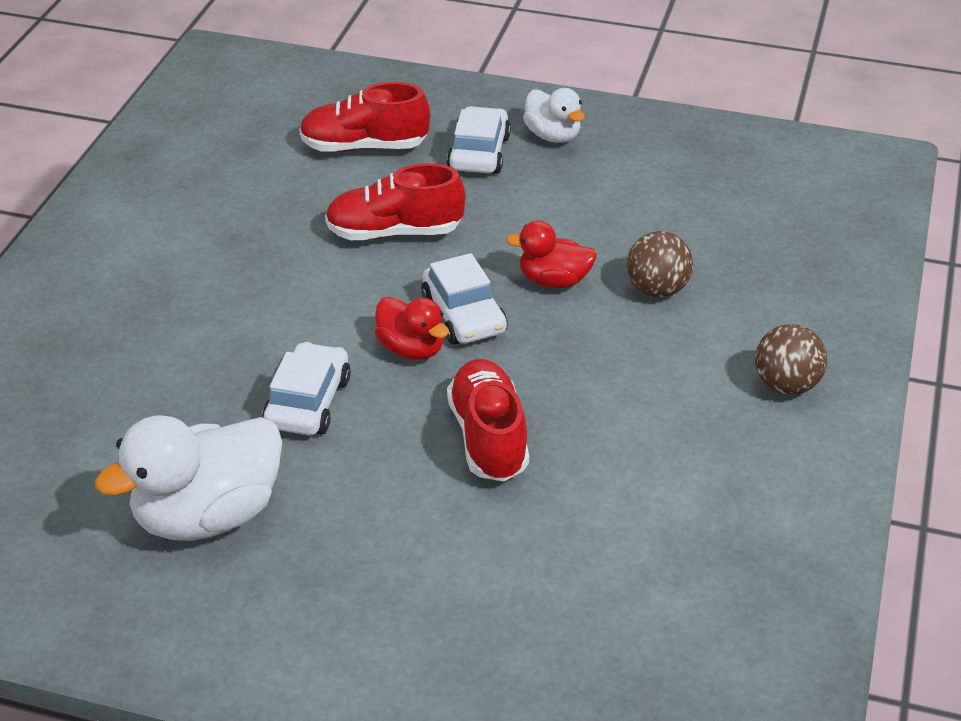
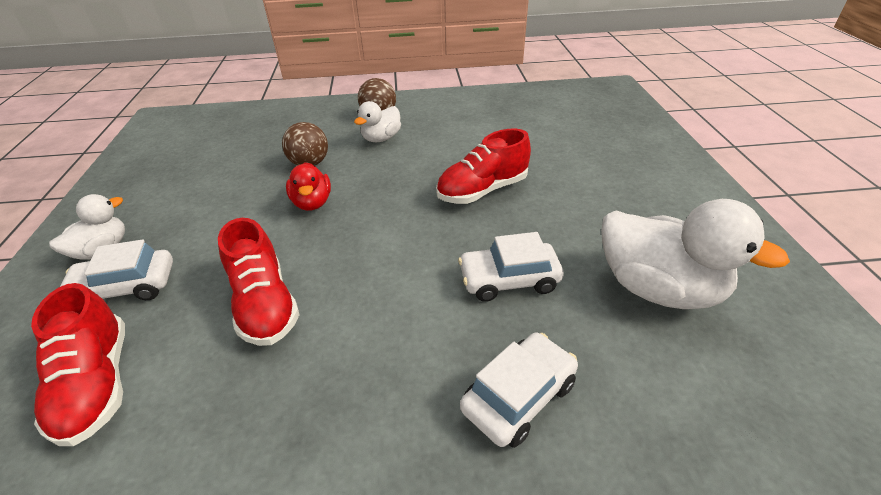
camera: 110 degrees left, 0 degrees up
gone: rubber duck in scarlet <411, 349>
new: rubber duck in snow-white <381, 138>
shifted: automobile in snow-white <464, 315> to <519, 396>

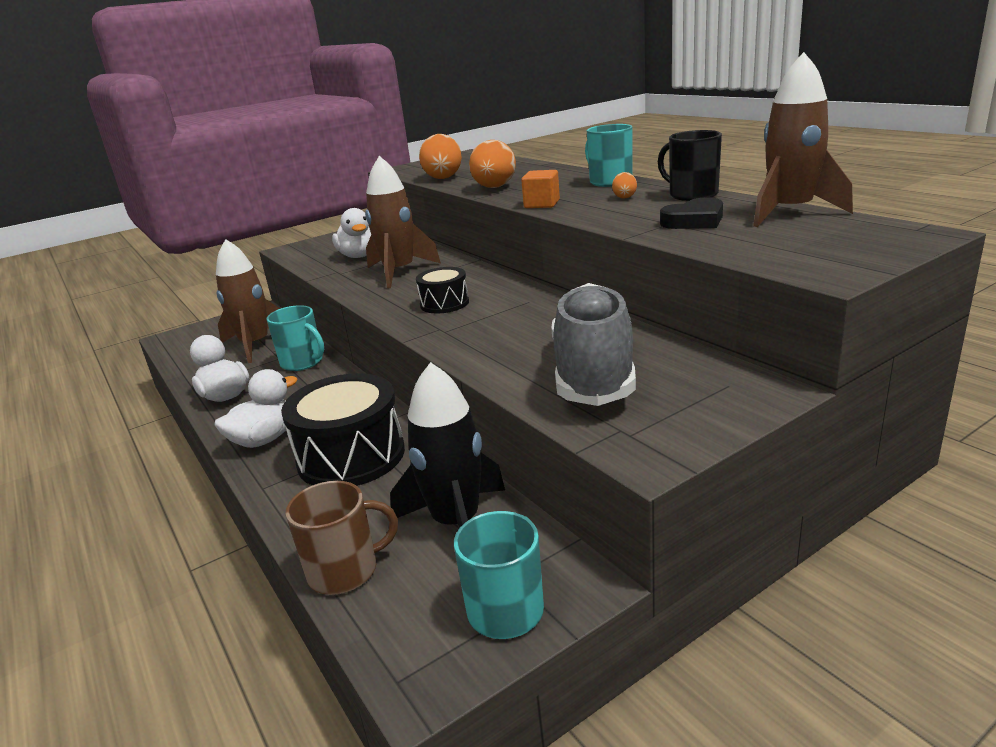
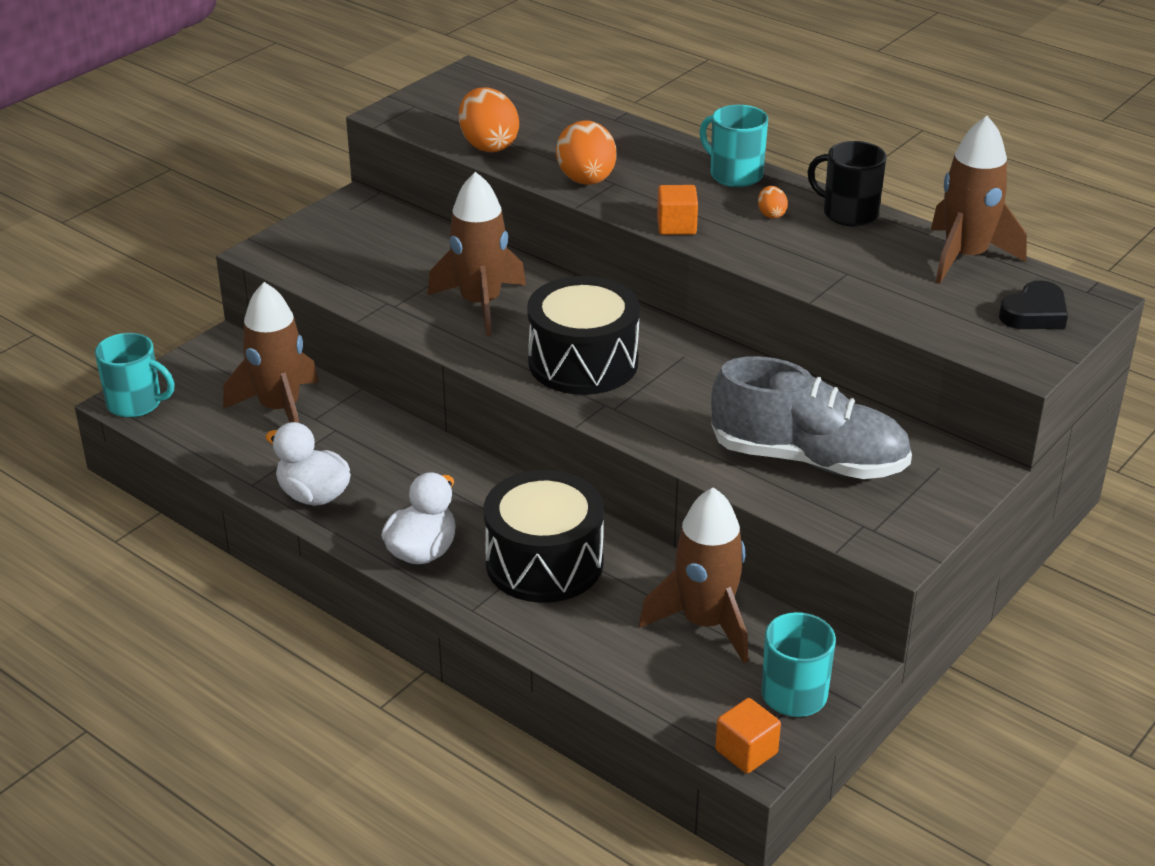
camera: 20 degrees left, 10 degrees up
gone: rubber duck in snow-white <358, 256>; tea mug in dark brown <345, 571>
new: cube in bright orange <746, 751>
shifted: love heart in black <694, 221> to <1034, 313>; tea mug in turquoise <303, 362> to <136, 403>
repainted: toy rocket in black <456, 523> to toy rocket in dark brown <705, 623>
rotated: lace-up shoe in ash-grey <594, 373> = <809, 460> 120 degrees clockwise
scaled: drum in black <444, 303> = <583, 362> x1.87

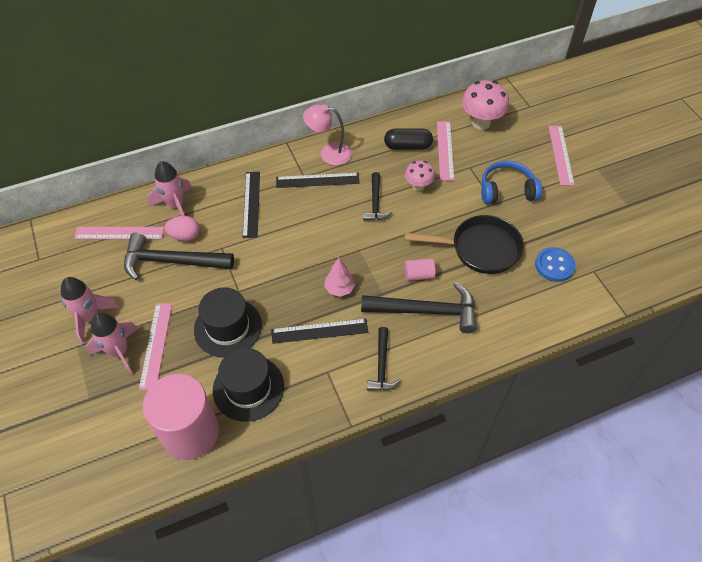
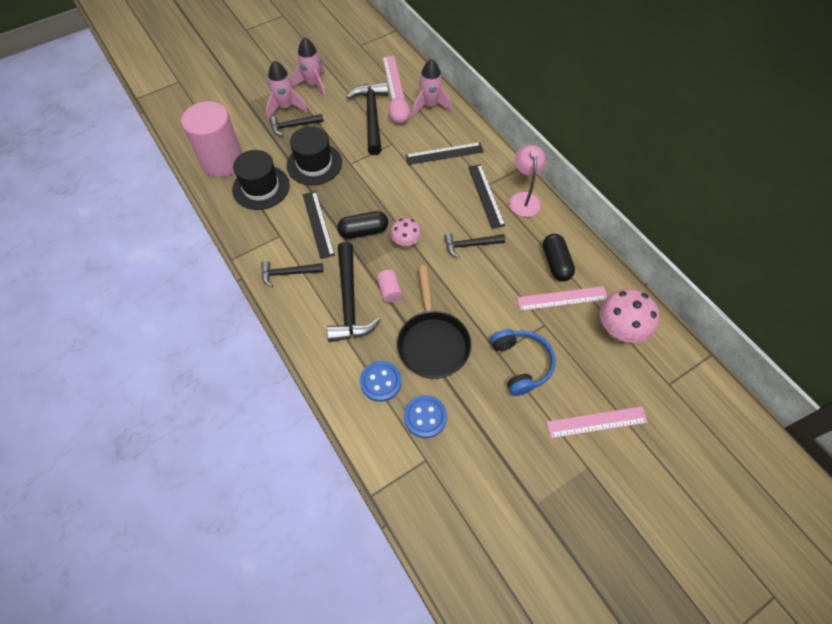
camera: 80 degrees right, 5 degrees up
new: sewing button in blue <380, 382>
shifted: toadstool in pink <418, 186> to <406, 243>
swapped: fir tree in pink <339, 289> to pill shape in black <363, 231>; straightedge in pink <156, 345> to carpenter's hammer in black <294, 126>

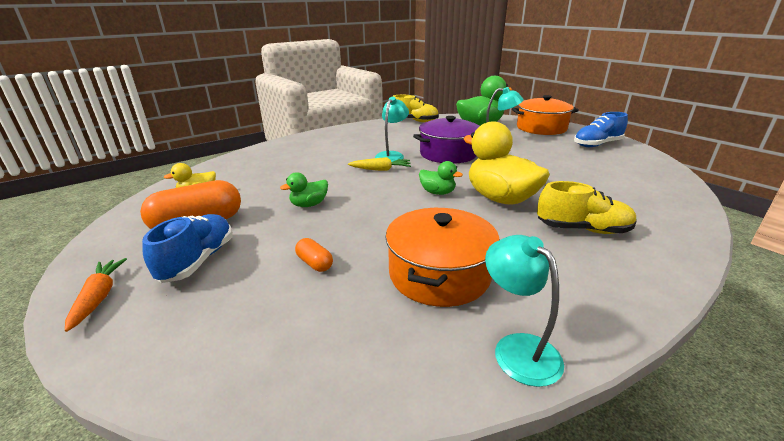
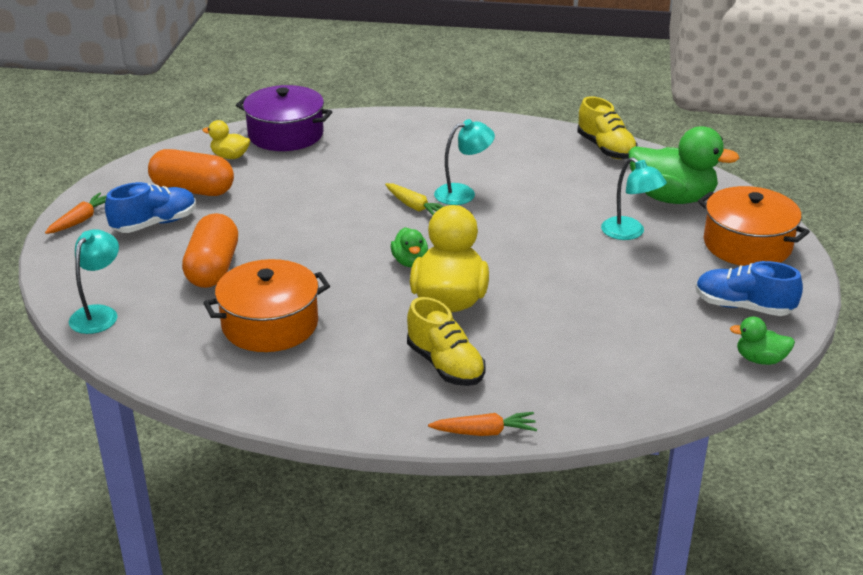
camera: 45 degrees right, 5 degrees up
new: carrot in bright orange <484, 432>
shifted: stockpot in royal purple <448, 154> to <285, 134>; rubber duck in leaf-green <309, 205> to <760, 359>; lamp in turquoise <517, 348> to <99, 314>
scaled: pill shape in bright orange <314, 263> = <213, 268> x2.14

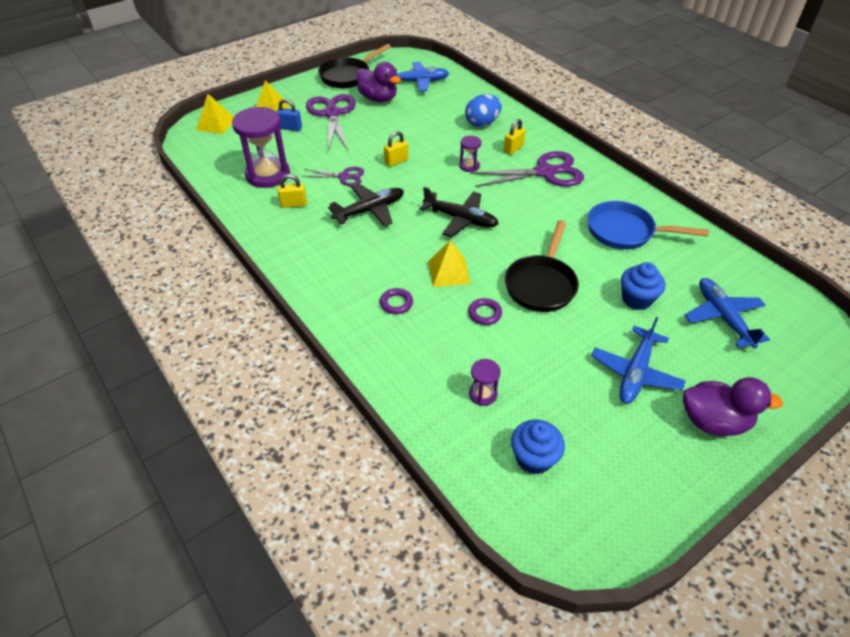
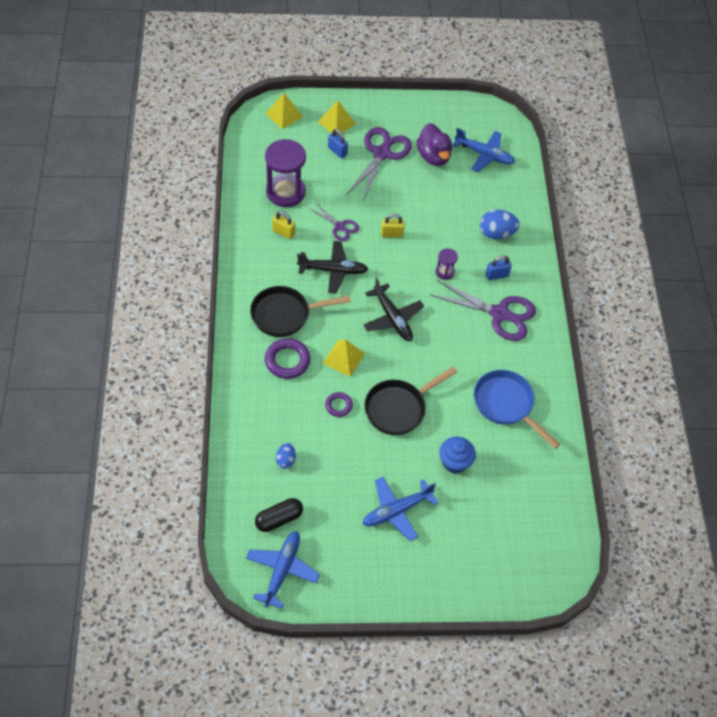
camera: 30 degrees right, 10 degrees up
gone: rubber duck in royal purple <713, 421>
shifted: pan in black <348, 76> to <285, 315>; toy plane in blue <723, 317> to <282, 570>
swapped: hourglass in royal purple <483, 394> to egg shape in blue <285, 460>; cupcake in blue <534, 458> to pill shape in black <279, 519>
repainted: lock in golden <513, 149> to lock in blue <496, 275>
scaled: hoop in royal purple <396, 303> = <287, 361> x1.70

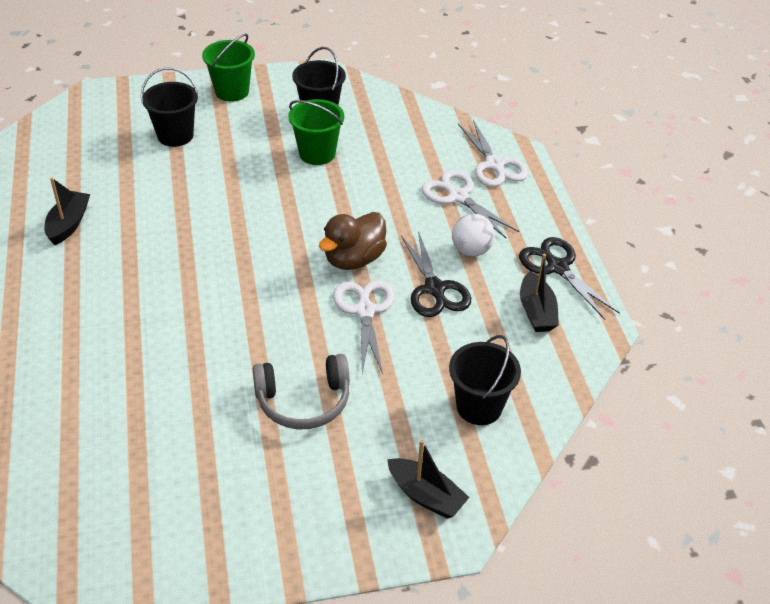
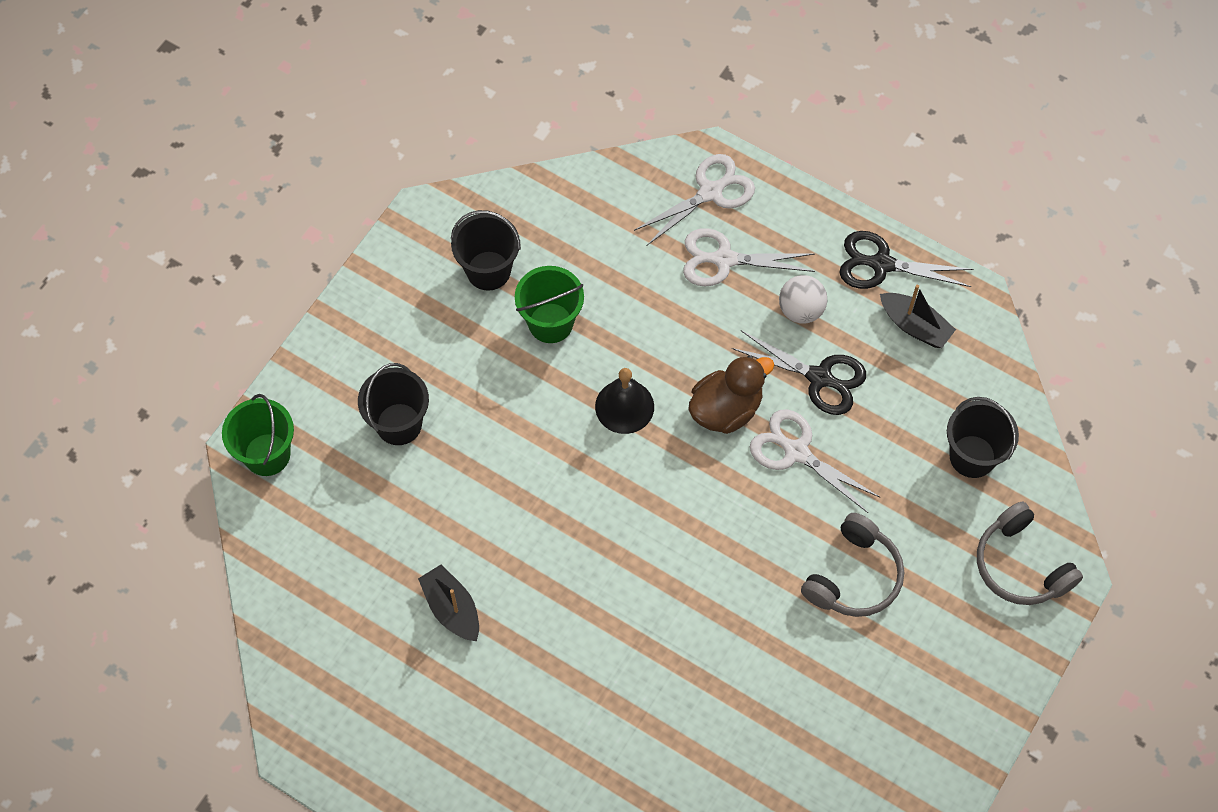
camera: 45 degrees left, 20 degrees up
new: bell in black <624, 406>
shifted: pail in leaf-green <232, 91> to <267, 454>
swapped: boat in black <426, 495> to over-ear headphones in ash-grey <1021, 565>
rotated: scissors in snow-white <494, 165> = <710, 192> 60 degrees counterclockwise; rubber duck in dark brown <354, 259> = <726, 409> 120 degrees counterclockwise

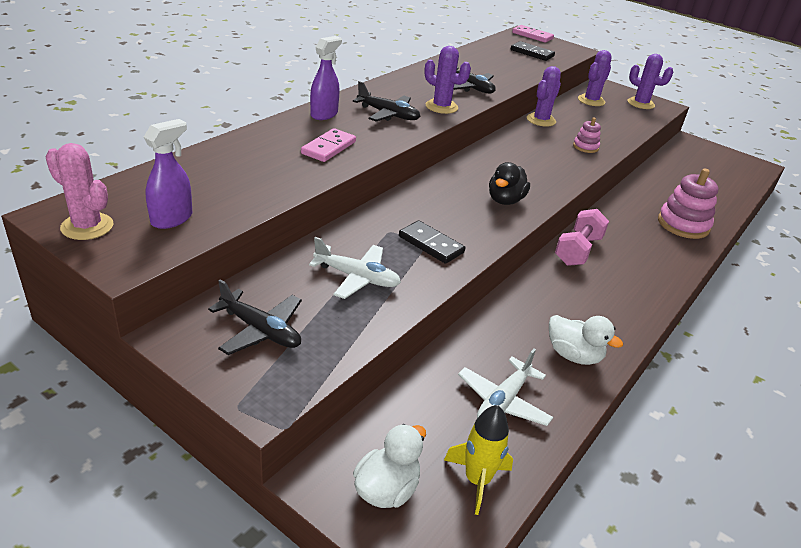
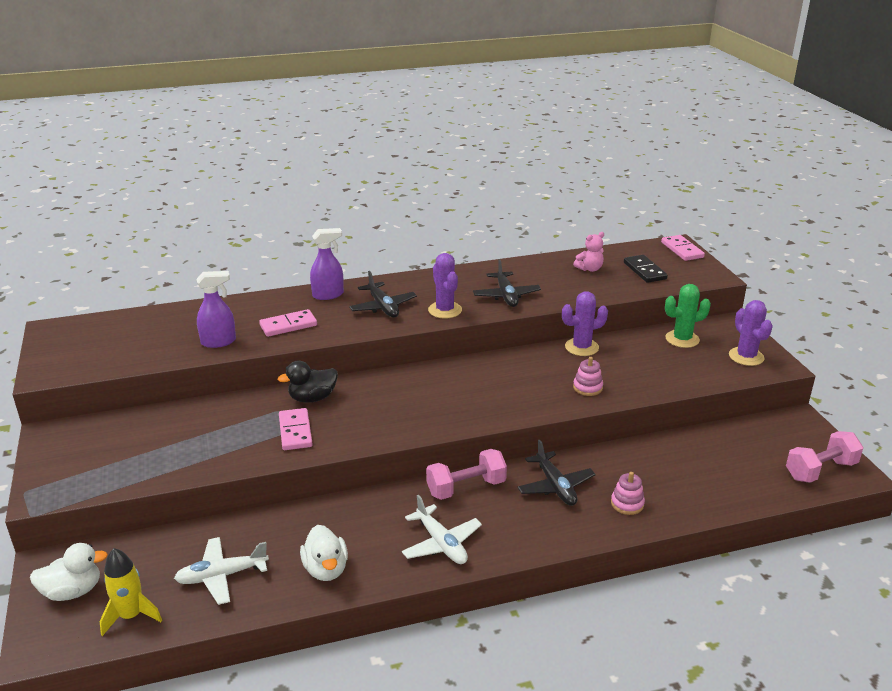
camera: 40 degrees right, 5 degrees down
gone: saguaro cactus in pink <87, 226>
new: stuffed bear in pink <589, 269>; dumbbell in pink <820, 470>
shifted: sprayer in royal purple <172, 219> to <219, 342>; rubber duck in black <505, 200> to <312, 398>; toy plane in snow-white <357, 277> to <441, 543>; toy plane in black <260, 330> to <555, 486>
repainted: saguaro cactus in royal purple <591, 100> to saguaro cactus in leaf-green <682, 339>; domino tile in black <431, 244> to domino tile in pink <295, 431>
scaled: stacking rings in pink <683, 225> = <627, 504> x0.54

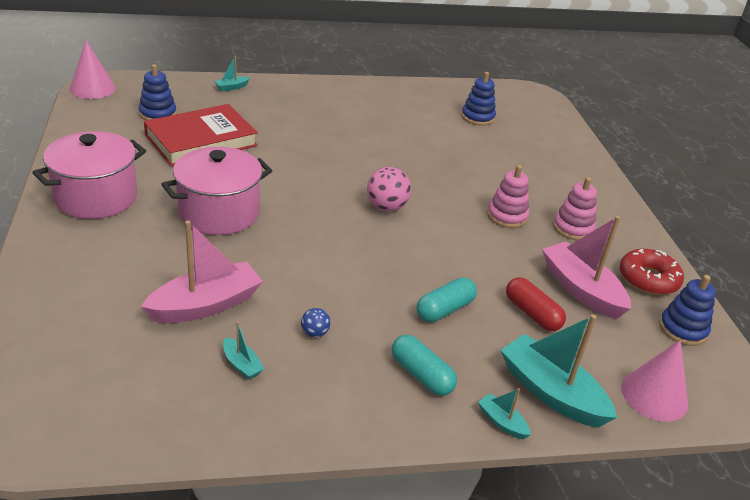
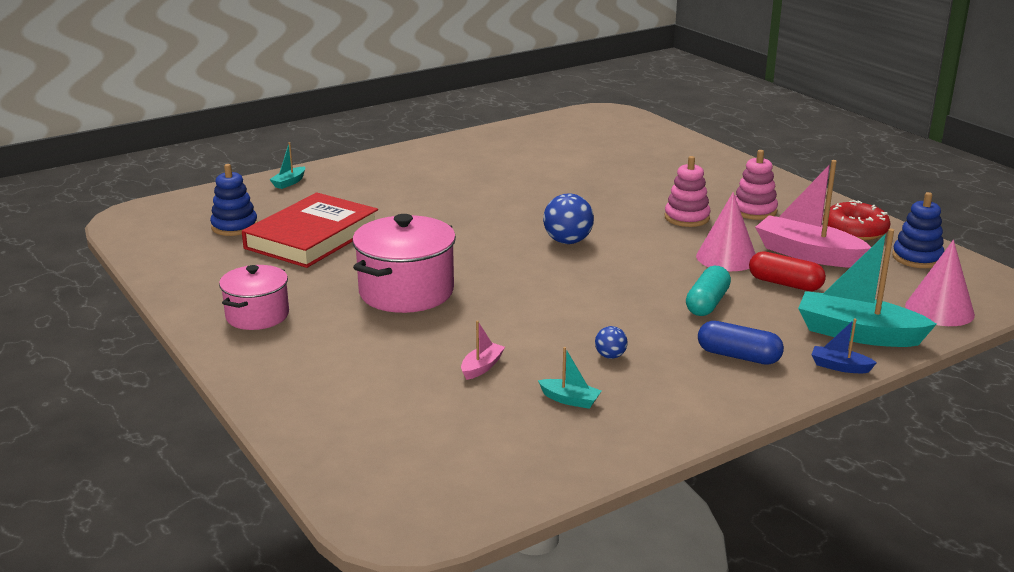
camera: 20 degrees left, 10 degrees down
gone: stacking rings in blue <477, 117>
shifted: cone shape in pink <92, 88> to <726, 257>
repainted: sphere in pink <386, 207> to sphere in blue <567, 241>; pill shape in turquoise <421, 375> to pill shape in blue <738, 356>; boat in turquoise <502, 422> to boat in blue <840, 367>
scaled: stockpot in pink <96, 197> = <257, 316> x0.64; boat in pink <206, 305> = <482, 367> x0.46

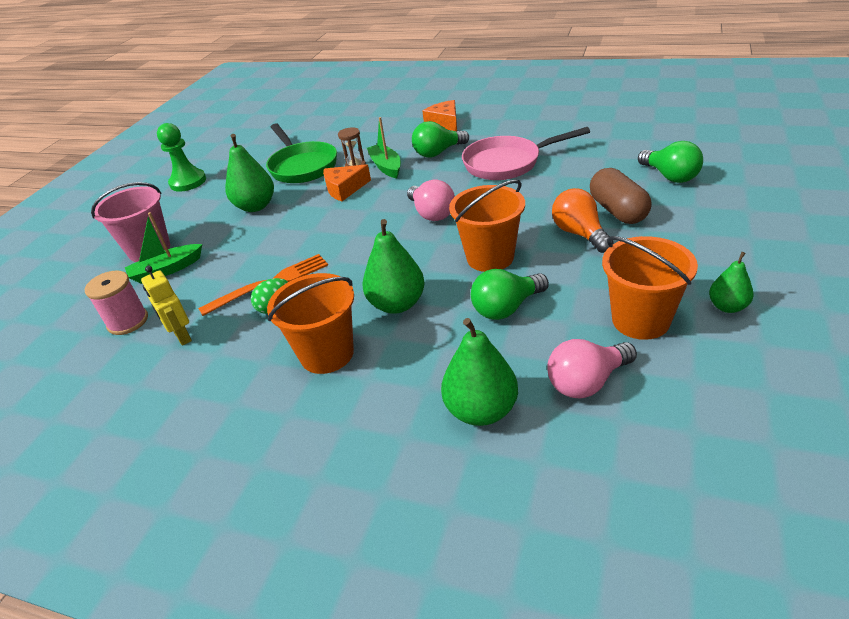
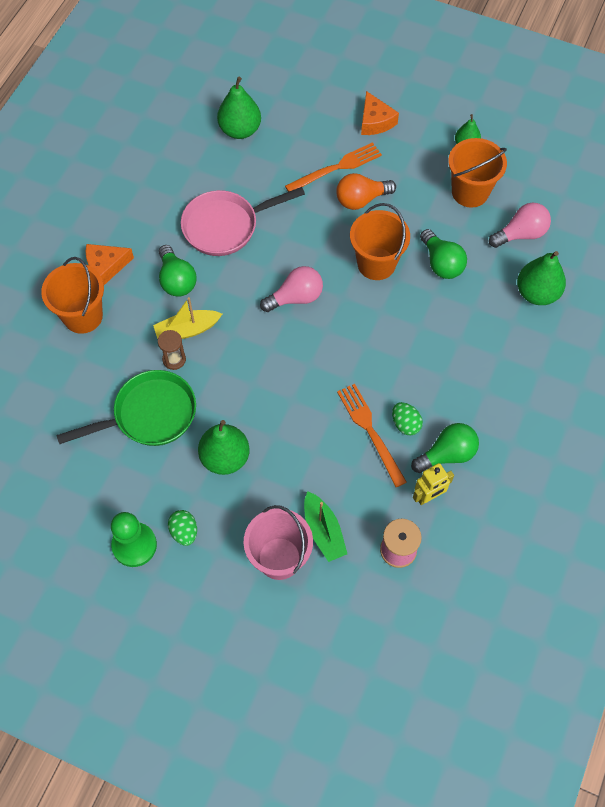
camera: 90 degrees left, 25 degrees up
new: egg shape in leaf-green <184, 532>
shifted: lightbulb in leaf-green <670, 176> to <447, 454>; cheese in bright orange <344, 189> to <375, 121>; toy pear in leaf-green <397, 304> to <240, 130>; pail in bright orange <327, 354> to <83, 316>
swapped: pill shape in dark brown <617, 211> to table fork in bright orange <336, 168>
repainted: boat in leaf-green <386, 166> to boat in golden <187, 330>
rotated: pan in pink <507, 163> = <225, 226> 75 degrees clockwise; lightbulb in pink <587, 382> = <521, 234> 90 degrees counterclockwise

